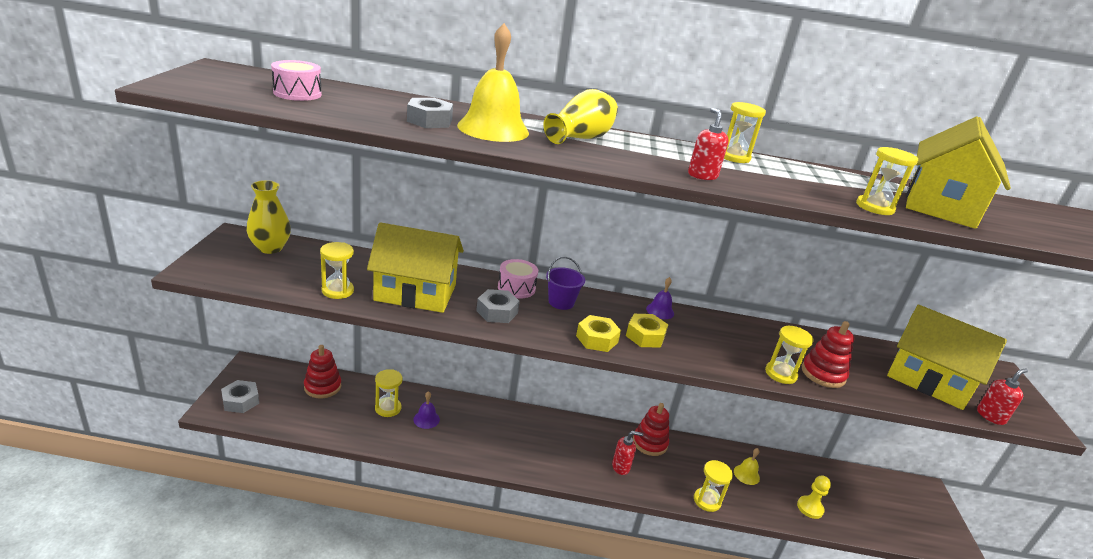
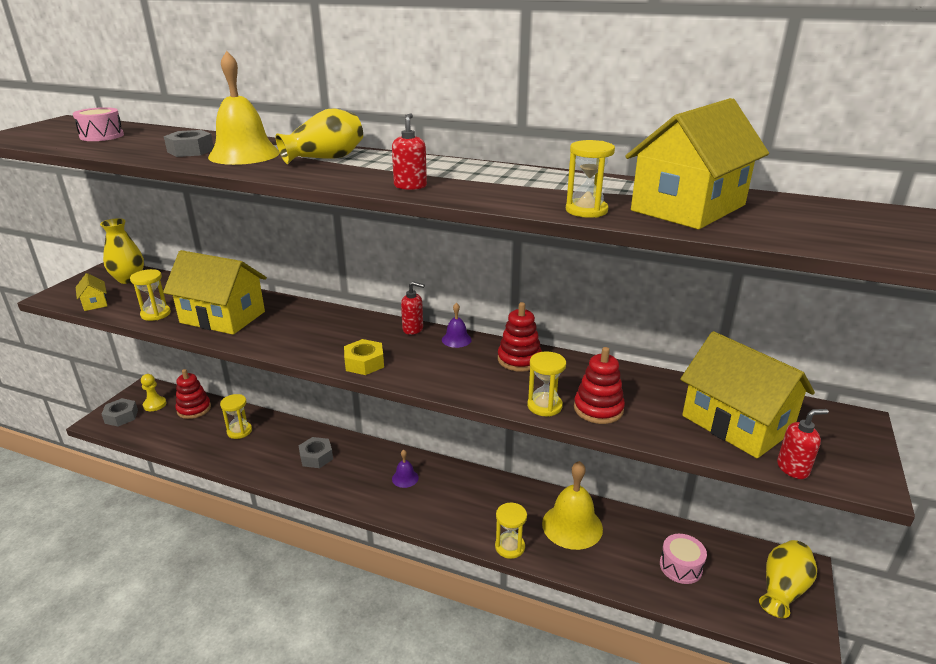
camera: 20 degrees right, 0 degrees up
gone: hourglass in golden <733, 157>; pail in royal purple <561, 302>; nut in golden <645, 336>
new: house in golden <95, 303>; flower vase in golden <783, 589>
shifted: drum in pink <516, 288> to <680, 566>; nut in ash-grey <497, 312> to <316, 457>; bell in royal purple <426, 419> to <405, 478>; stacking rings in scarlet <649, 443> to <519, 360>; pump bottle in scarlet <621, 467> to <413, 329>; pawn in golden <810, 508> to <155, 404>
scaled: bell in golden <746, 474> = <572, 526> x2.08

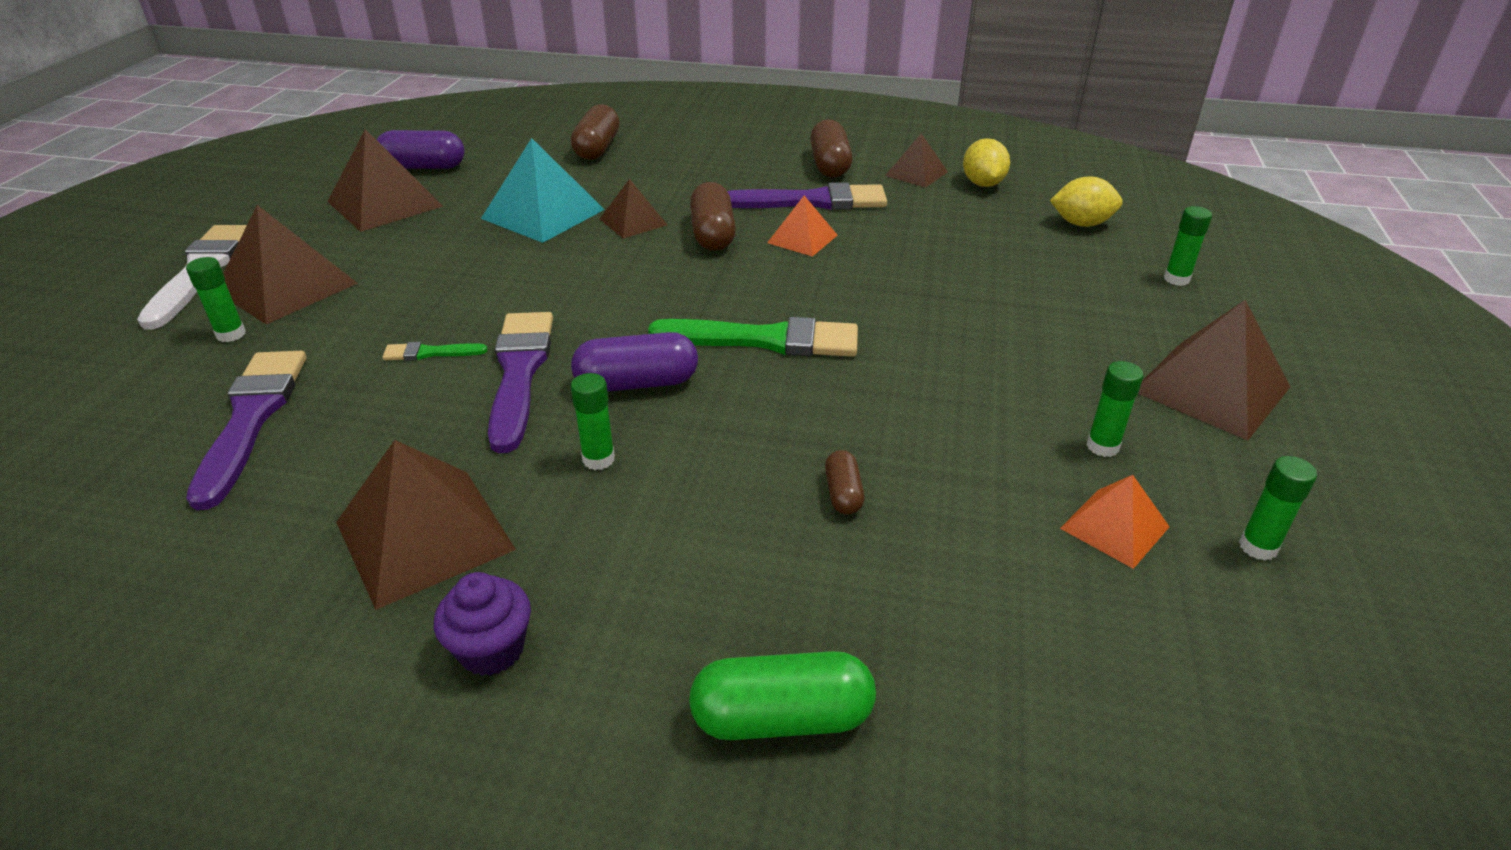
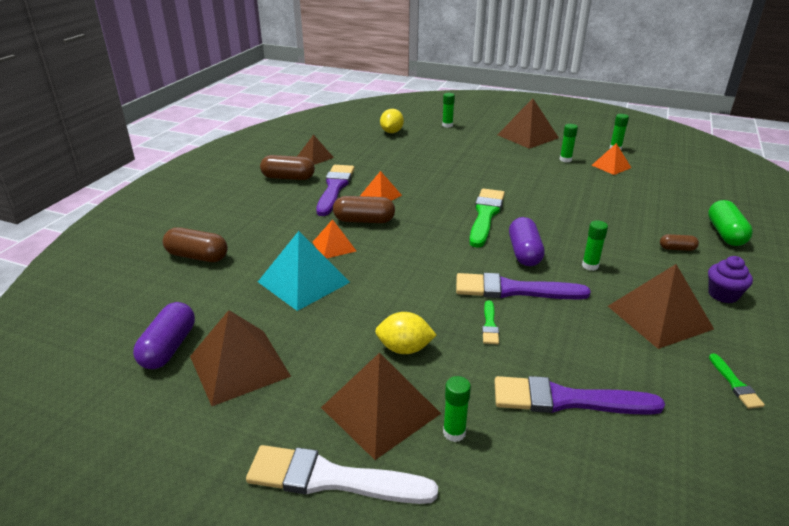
camera: 80 degrees left, 5 degrees down
new: paintbrush in leaf-green <735, 384>
shifted: toy lemon in golden <983, 184> to <404, 349>; pill shape in dark brown <843, 493> to <677, 249>
repainted: pyramid in dark brown <633, 222> to pyramid in bright orange <334, 246>

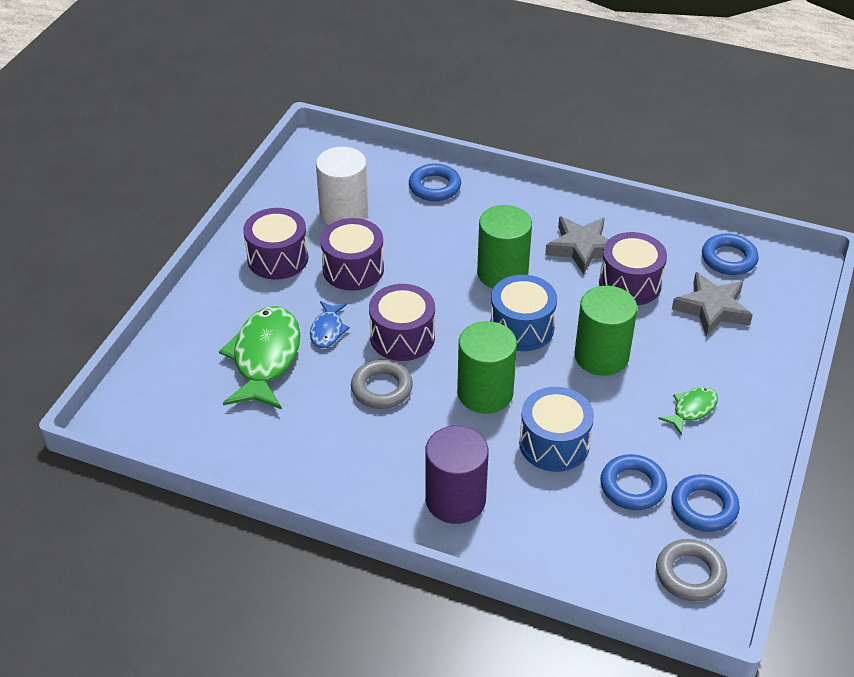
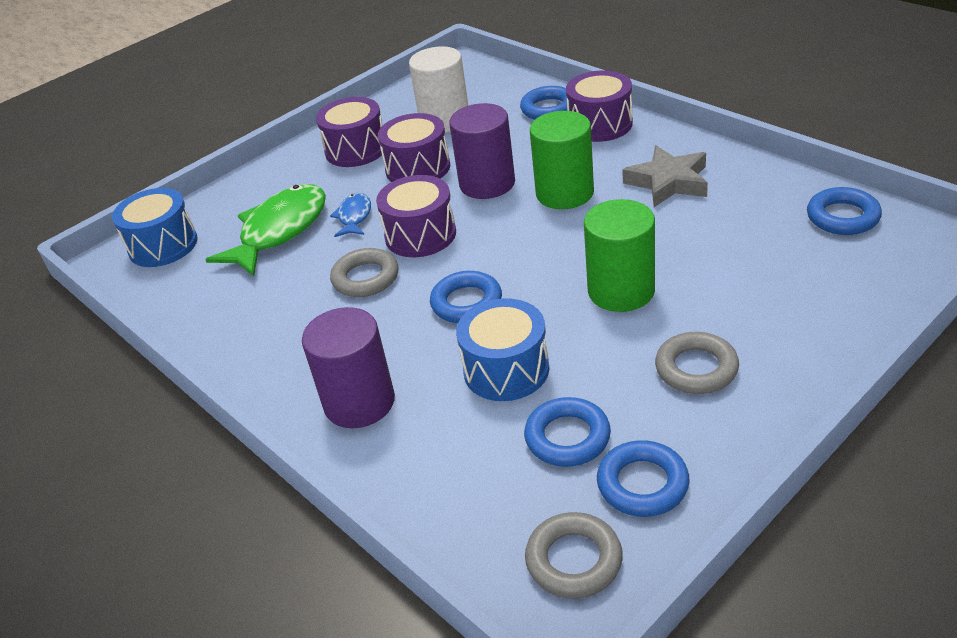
camera: 30 degrees right, 5 degrees down
gone: five-pointed star in ash-grey <712, 309>
new: cylinder shape in royal purple <487, 183>
shifted: drum in royal purple <630, 283> to <600, 124>; drum in blue <521, 328> to <163, 245>
swapped: cylinder shape in leaf-green <485, 393> to hoop in blue <466, 303>; toy fish in leaf-green <692, 409> to hoop in ash-grey <696, 369>
rotated: toy fish in blue <327, 330> = <354, 217> 150 degrees clockwise

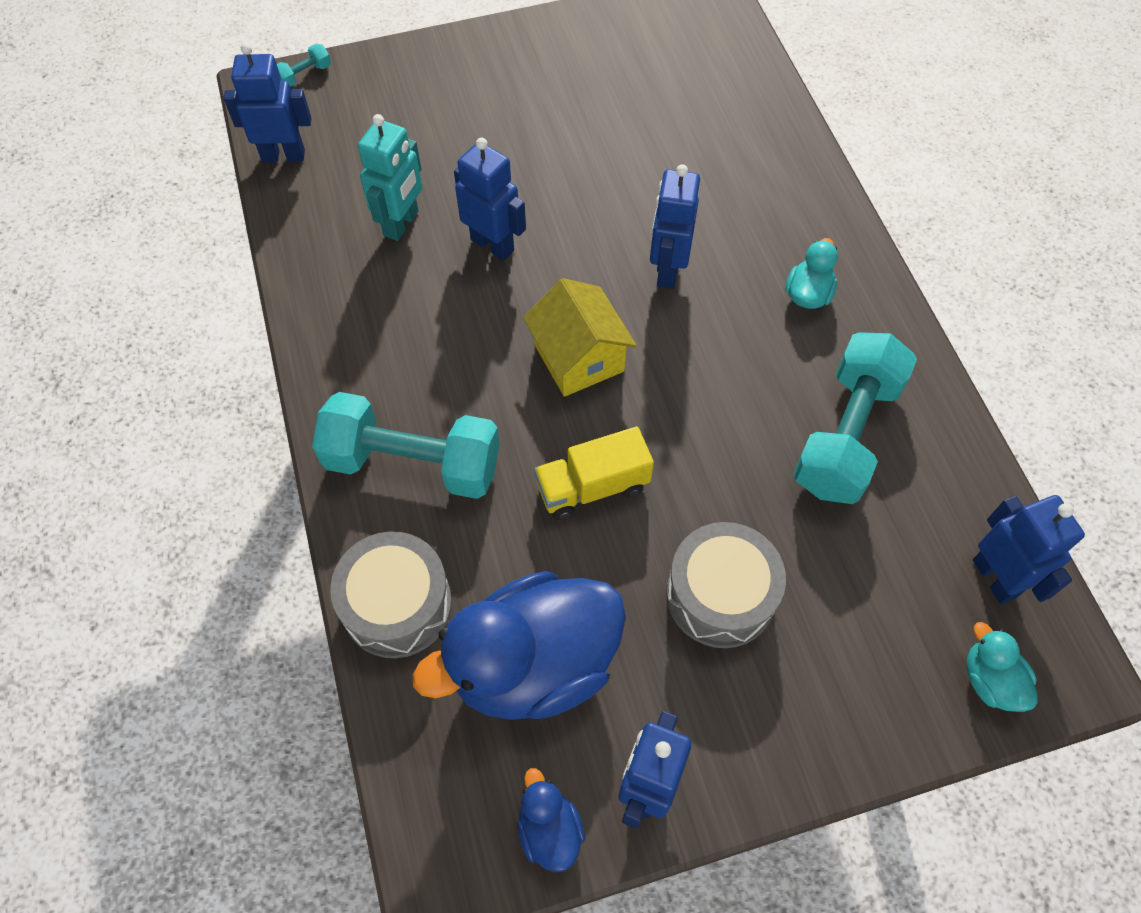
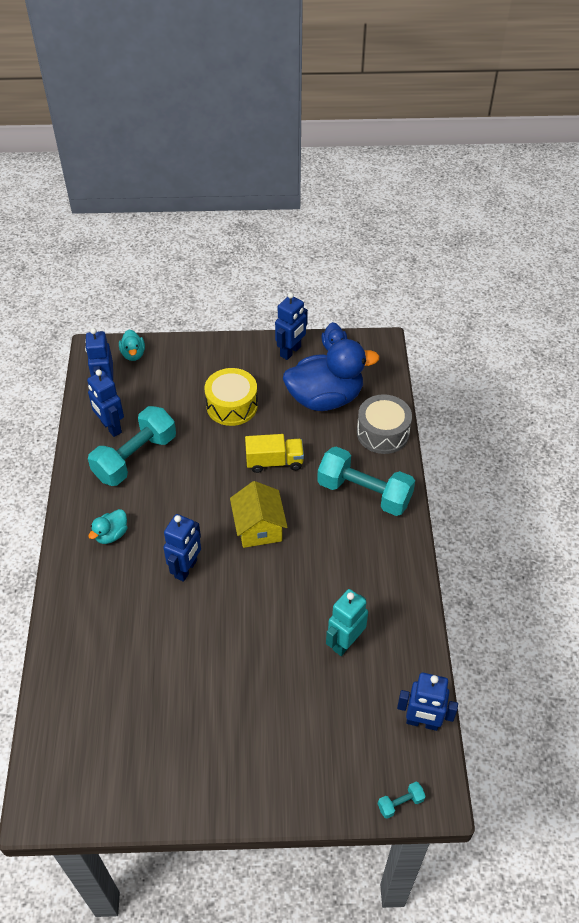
camera: 165 degrees left, 10 degrees down
shifted: robot in blue <493, 245> to <111, 427>
repainted: drum in ash-grey <720, 595> to drum in golden <232, 405>

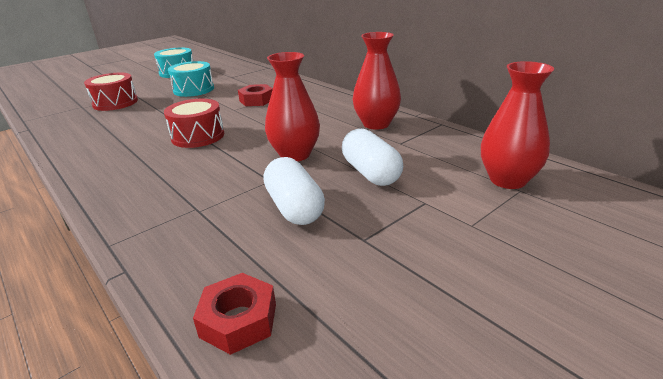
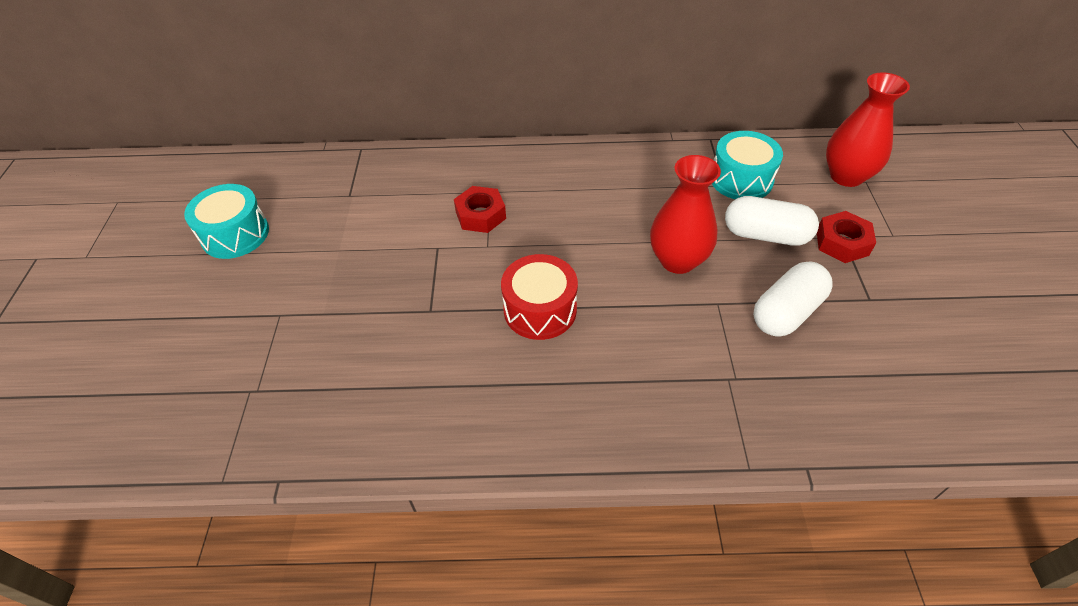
camera: 50 degrees left, 20 degrees up
gone: flower vase in scarlet <376, 124>; drum in scarlet <115, 103>
shifted: drum in turquoise <193, 89> to <741, 179>; nut in scarlet <238, 320> to <842, 243>
rotated: pill shape in snow-white <294, 207> = <786, 312> 60 degrees counterclockwise

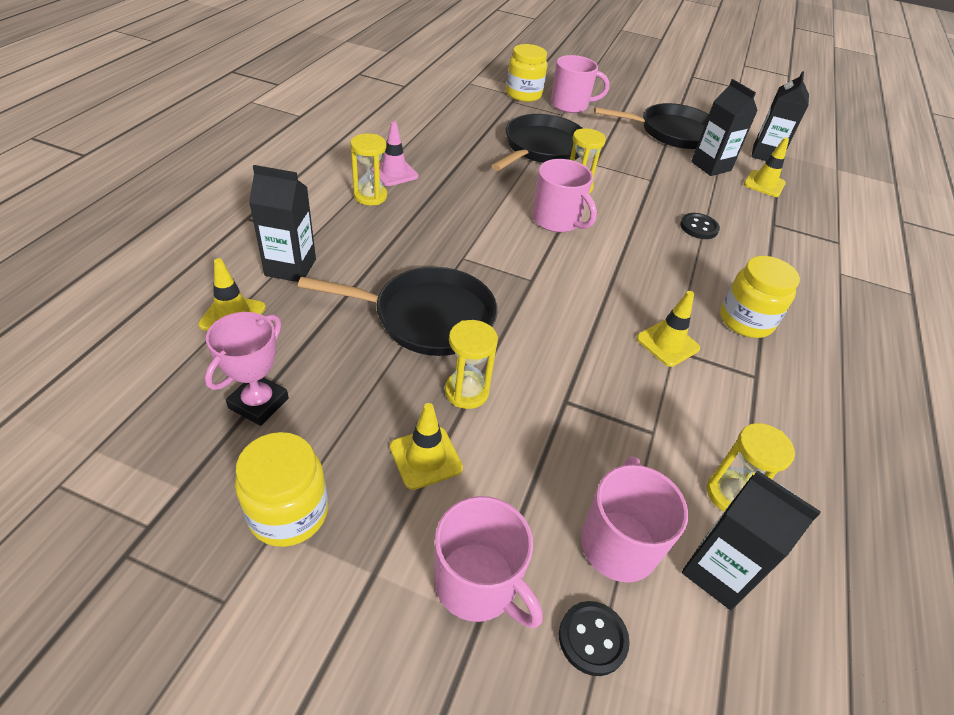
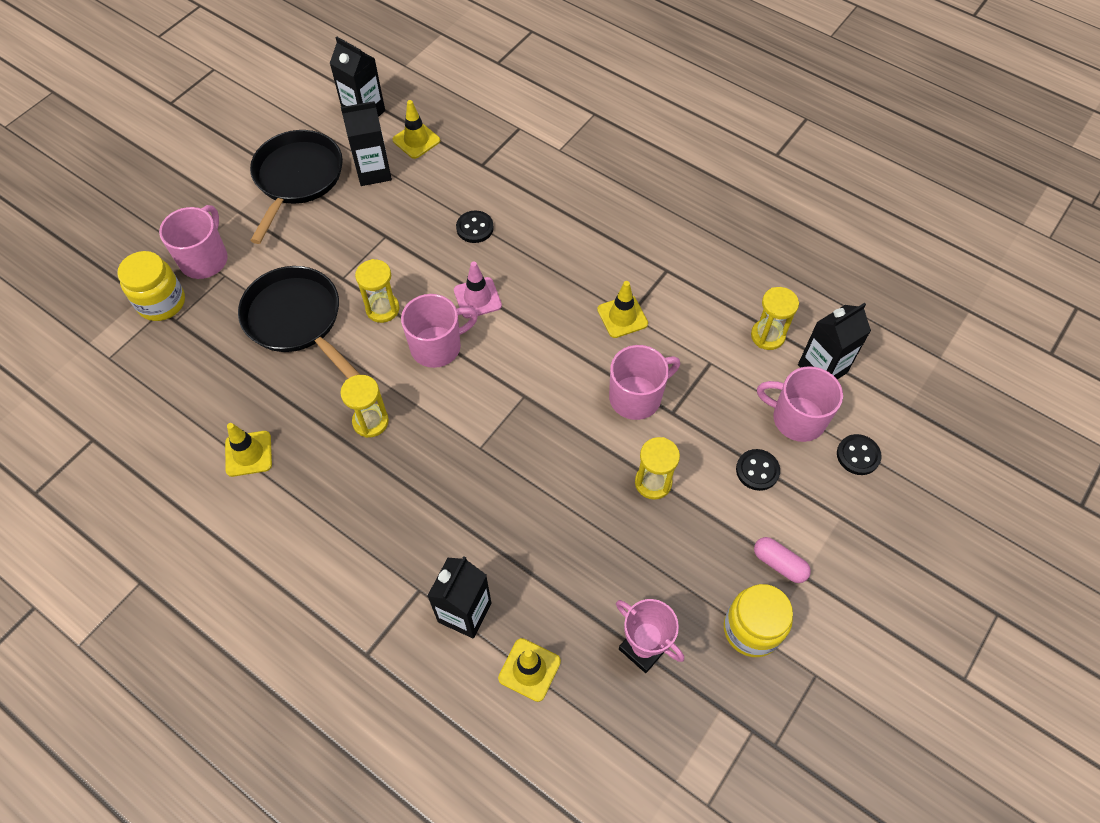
camera: 70 degrees left, 15 degrees up
gone: preserve jar in golden <745, 321>; pan in black <427, 317>
new: sewing button in black <757, 470>; pill shape in pink <779, 564>
shifted: safety cone in pink <394, 173> to <477, 298>; hourglass in golden <370, 196> to <370, 422>; safety cone in golden <425, 457> to <248, 453>; tea mug in pink <478, 584> to <636, 397>

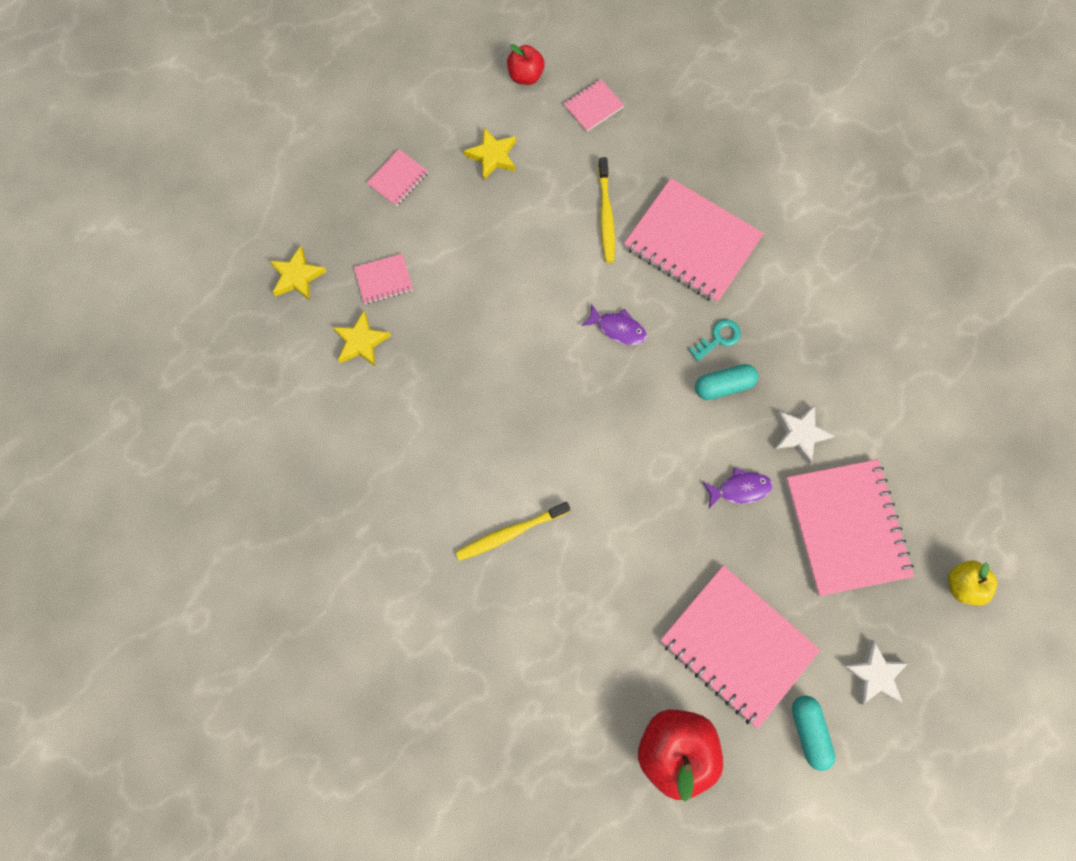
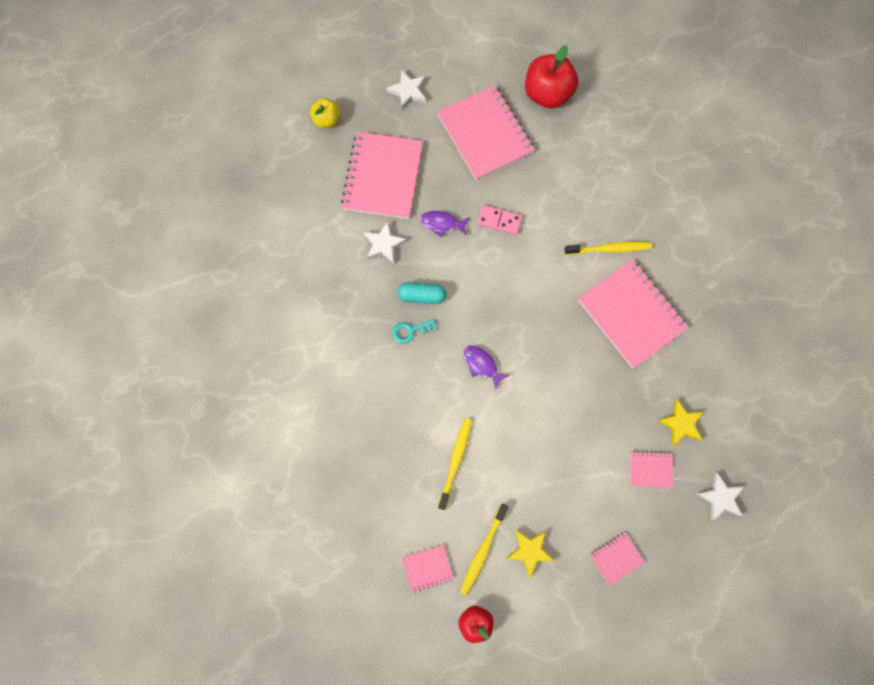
camera: 160 degrees left, 0 degrees up
gone: pill shape in turquoise <808, 730>
new: domino tile in pink <499, 220>; dental brush in golden <482, 551>
shifted: notebook in pink <692, 242> to <631, 314>
repainted: five-pointed star in golden <297, 276> to five-pointed star in snow-white <720, 498>

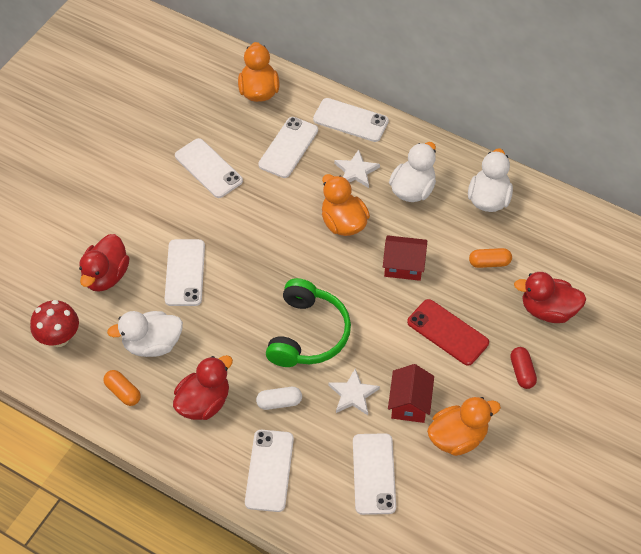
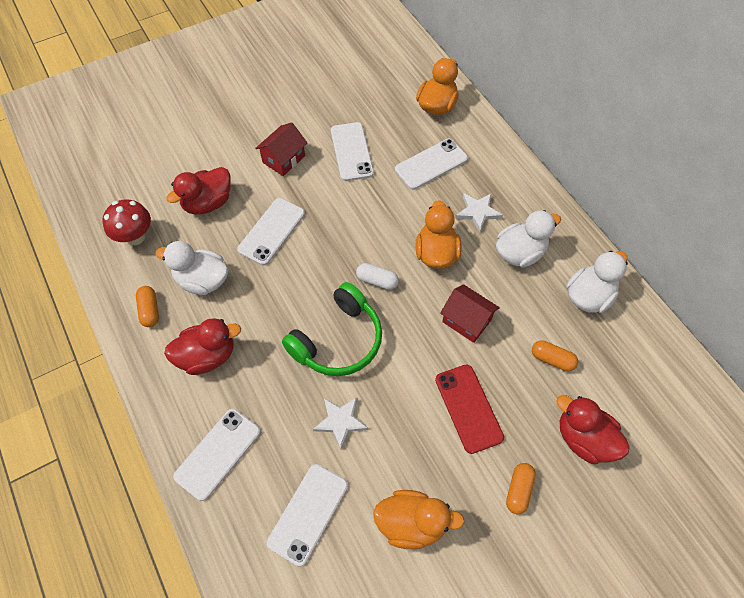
camera: 30 degrees right, 5 degrees up
gone: smartphone in snow-white <350, 120>
shifted: house in scarlet <409, 403> to <283, 159>; pill shape in snow-white <279, 402> to <377, 280>
repainted: pill shape in scarlet <522, 372> to pill shape in bright orange <518, 490>

